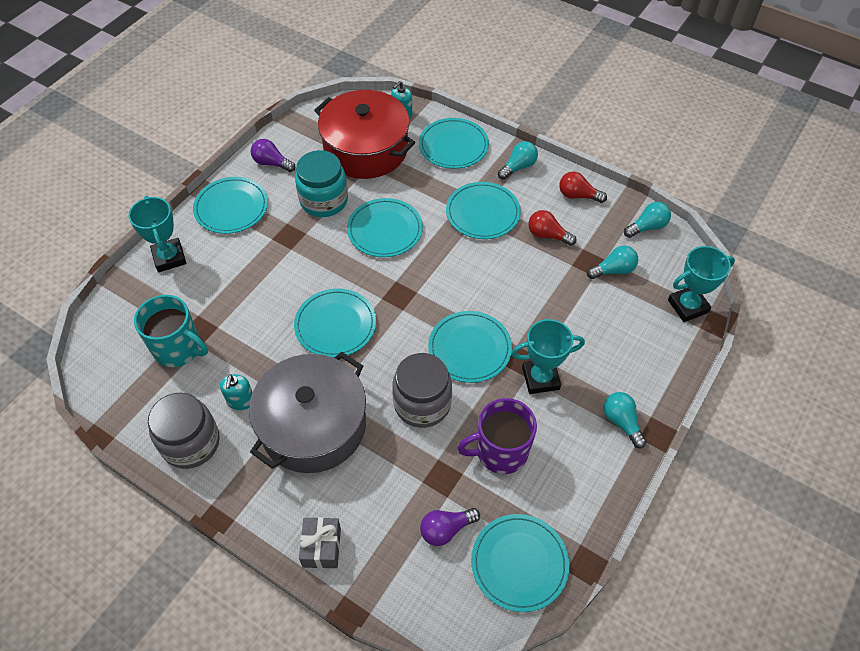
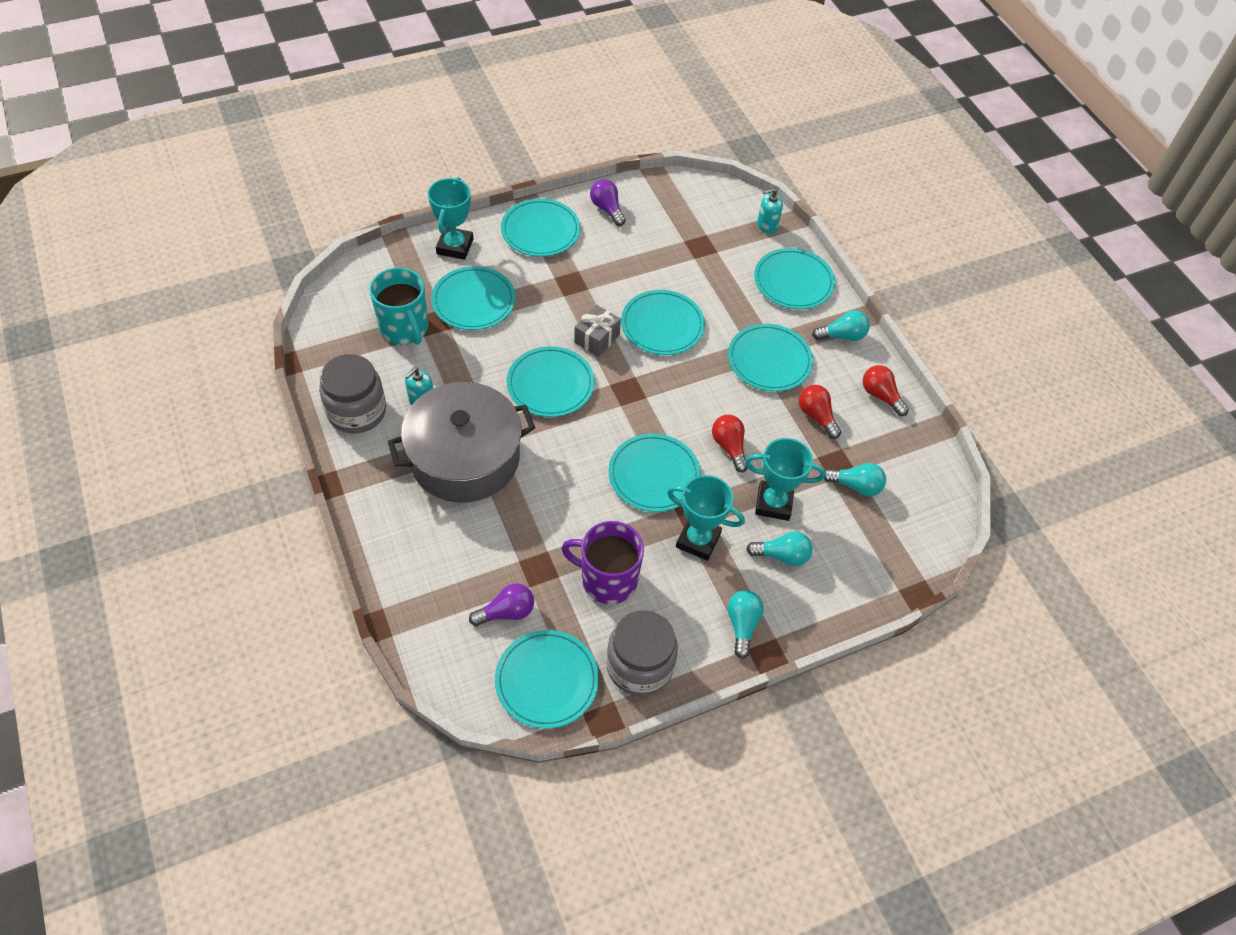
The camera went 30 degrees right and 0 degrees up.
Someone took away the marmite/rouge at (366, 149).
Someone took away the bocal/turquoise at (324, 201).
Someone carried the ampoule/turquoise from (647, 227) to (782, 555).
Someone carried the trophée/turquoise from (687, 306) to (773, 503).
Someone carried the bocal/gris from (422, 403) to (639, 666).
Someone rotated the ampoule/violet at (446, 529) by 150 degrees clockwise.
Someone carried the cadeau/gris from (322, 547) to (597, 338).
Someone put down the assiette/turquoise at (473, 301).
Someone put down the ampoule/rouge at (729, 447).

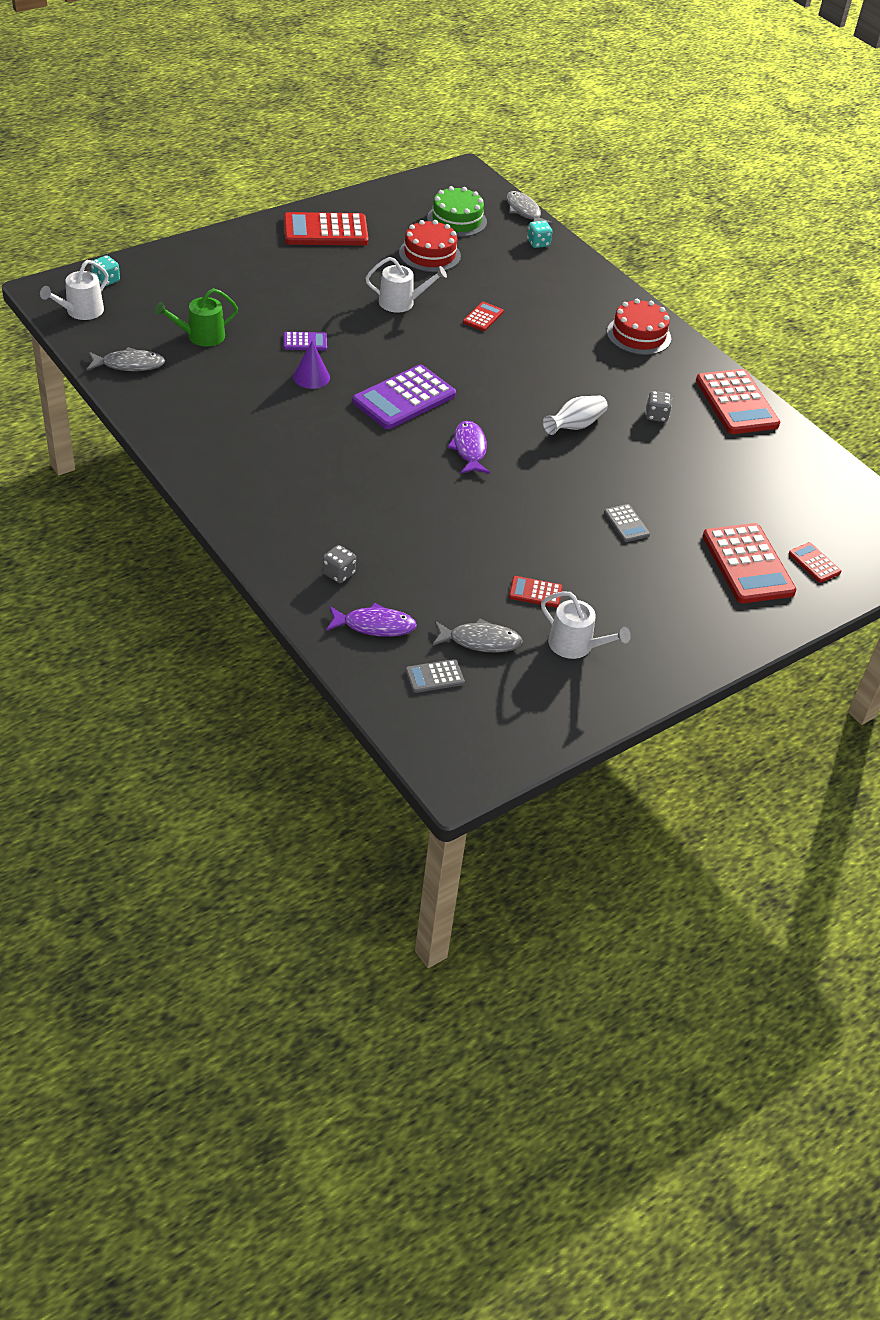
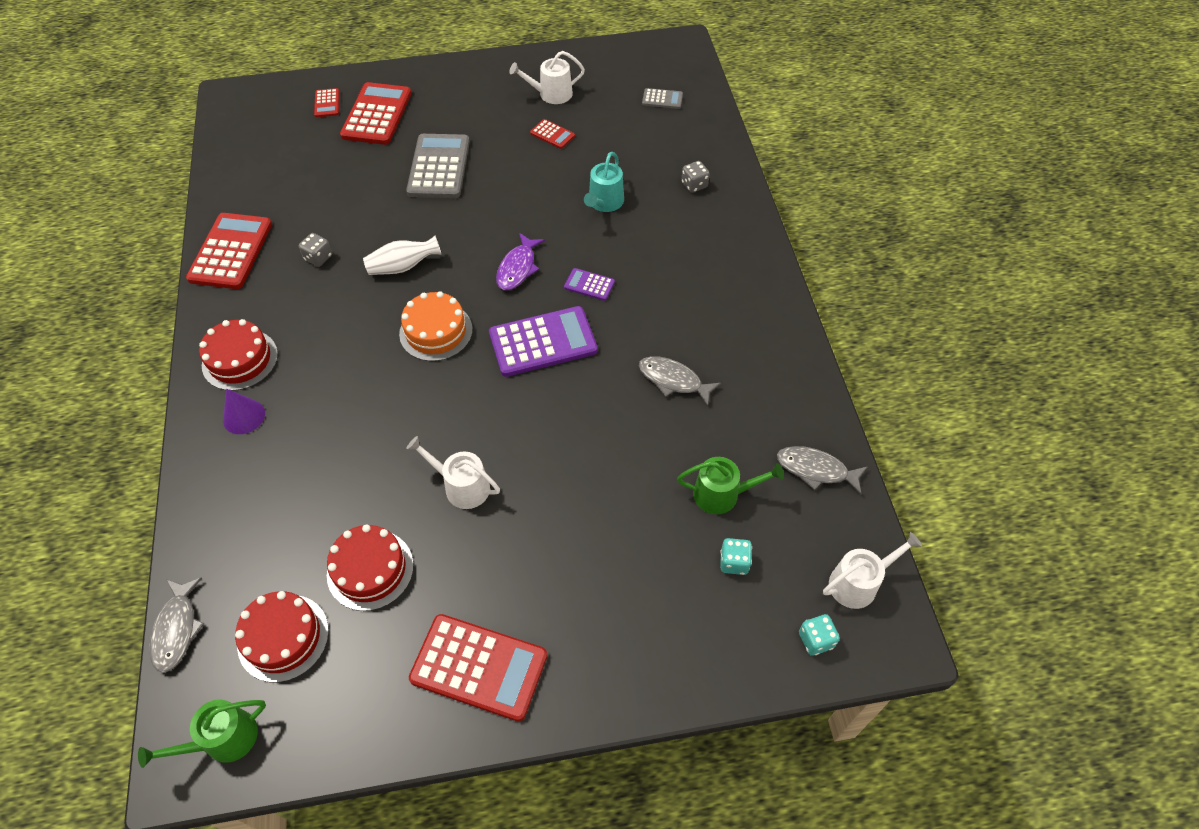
The camera went 150 degrees left and 10 degrees up.
Someone repainted the gâteau/vert at (457, 220), which became the gâteau/rouge at (283, 637).
Someone carried the dé/turquoise from (538, 243) to (734, 562).
Someone took away the calculatrice/rouge at (483, 317).
Someone carried the calculatrice/violet from (305, 342) to (589, 285).
Someone carried the cône/violet from (311, 377) to (244, 416).
Someone scaled the calculatrice/gris at (626, 523) by 2.08.
Someone rotated the arrosoir/blanc at (575, 645) by 75 degrees counterclockwise.
Someone took away the poisson/violet at (374, 625).
Someone carried the poisson/gris from (480, 641) to (673, 380).
Someone put down the arrosoir/turquoise at (604, 202).
Someone put down the gâteau/orange at (436, 331).
Someone put down the arrosoir/vert at (223, 740).

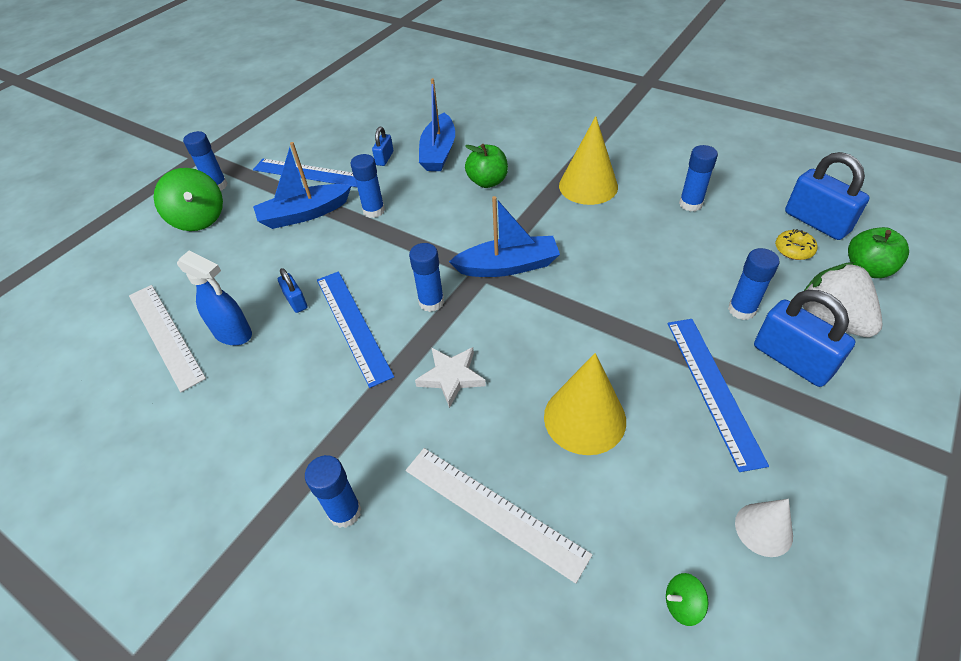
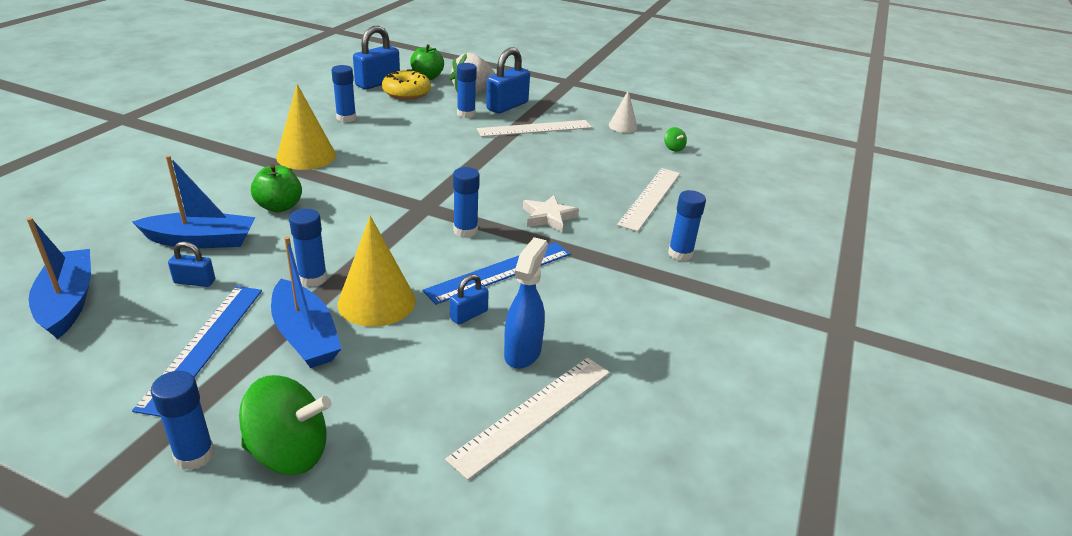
The camera went 105 degrees left and 15 degrees down.
Someone rotated the toupie/vert at (199, 219) by 45 degrees clockwise.
Someone carried the bateau/bleu from (508, 266) to (68, 302).
Someone scaled the beignet/jaune at (793, 250) by 1.75.
Someone repainted the règle/bleu at (713, 388), which became the règle/blanc at (535, 128).
Someone carried the cône/jaune from (584, 418) to (376, 302).

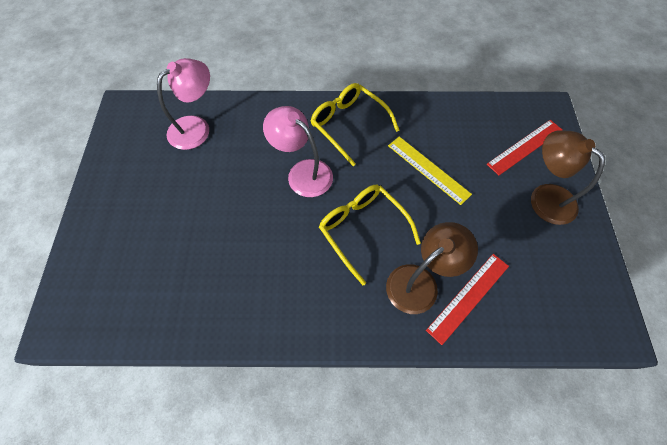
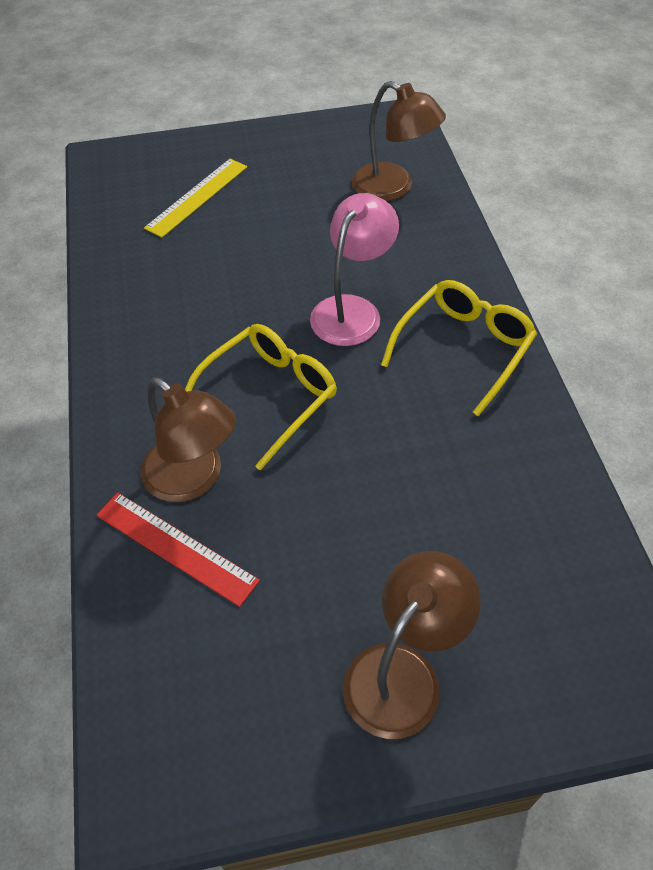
The camera went 80 degrees right and 10 degrees down.
Someone repainted the lampe/rose at (196, 127), which became the lampe/marron at (393, 188).
Someone took away the règle/rouge at (525, 147).
Someone carried the règle/jaune from (428, 169) to (197, 197).

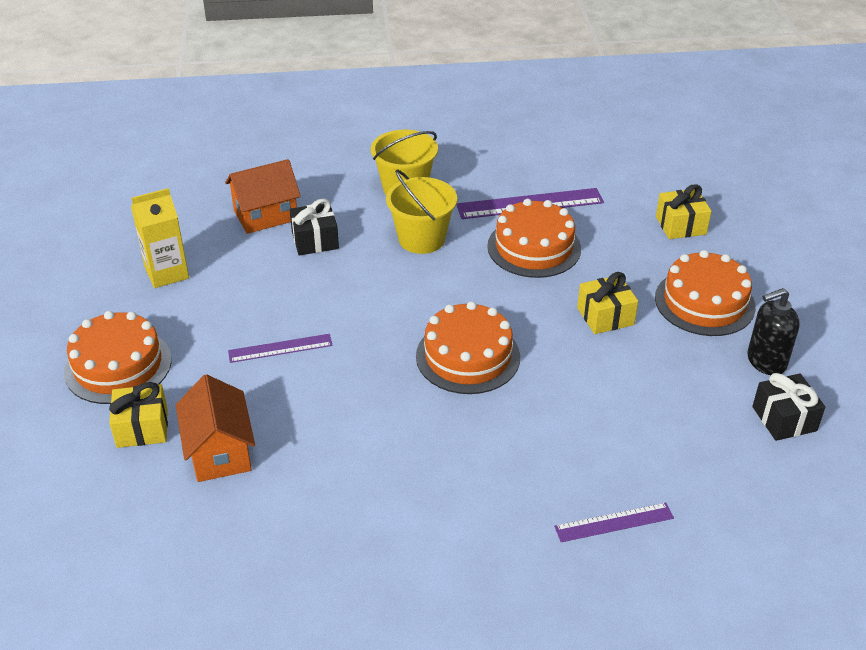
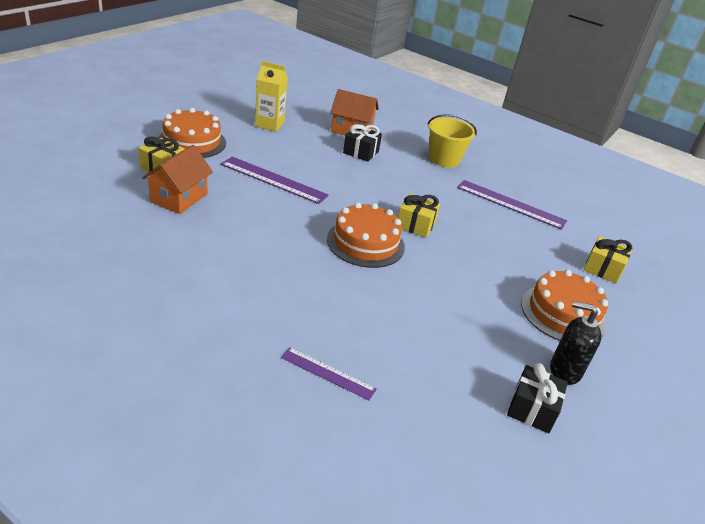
The camera went 35 degrees right and 5 degrees down.
Someone took away the seau/jaune at (421, 239).
Someone took away the gâteau/orange at (534, 247).
Someone carried the cadeau/jaune from (605, 316) to (415, 225).
Someone scaled the règle/violet at (280, 348) by 1.64.

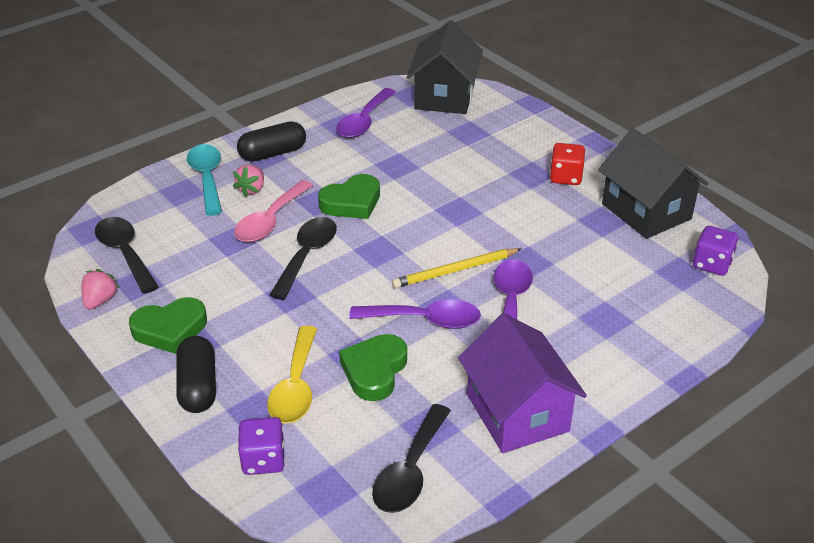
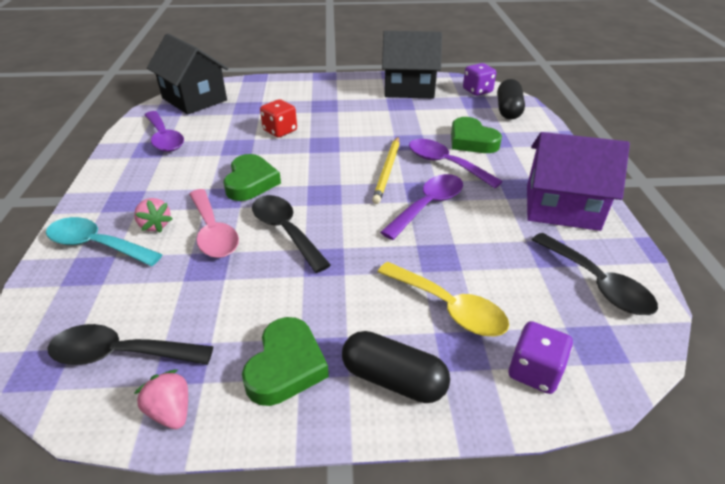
The camera went 55 degrees left and 0 degrees up.
Someone carried the gélule/noir from (273, 153) to (508, 110).
Someone carried the dé/rouge from (565, 177) to (280, 131).
Someone carried the cœur/vert from (374, 371) to (471, 141).

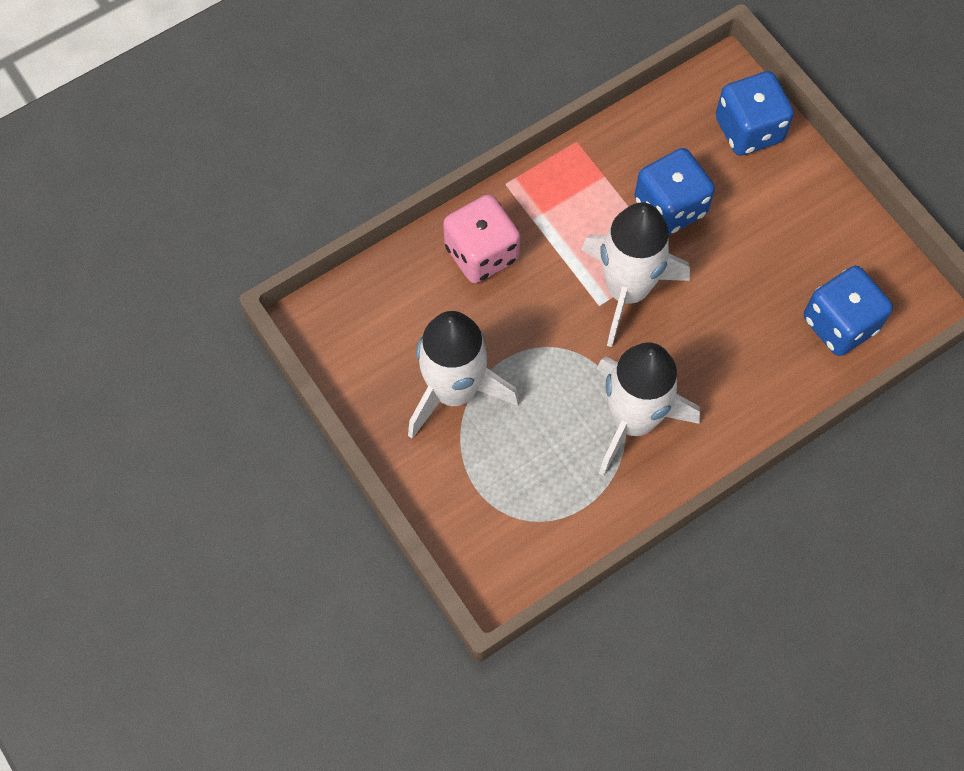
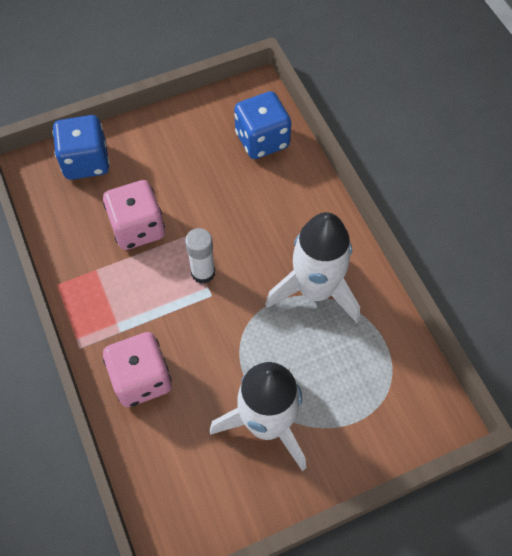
The camera went 80 degrees left and 5 degrees down.
Someone repainted the dé/bleu at (670, 207), which became the dé/rose at (138, 228).
Someone swapped the fusée/blanc at (627, 290) for the bâton de colle/blanc at (203, 273).

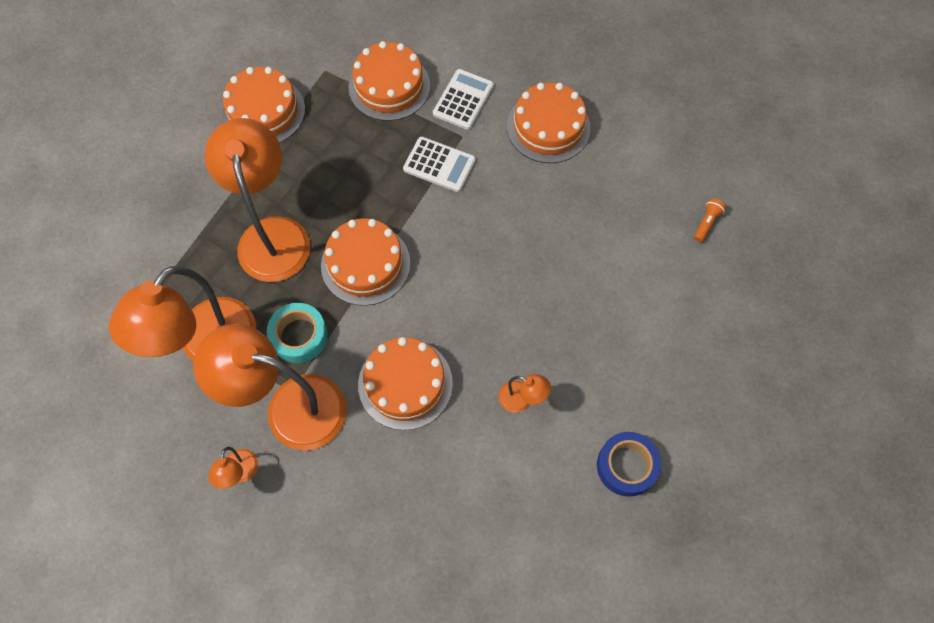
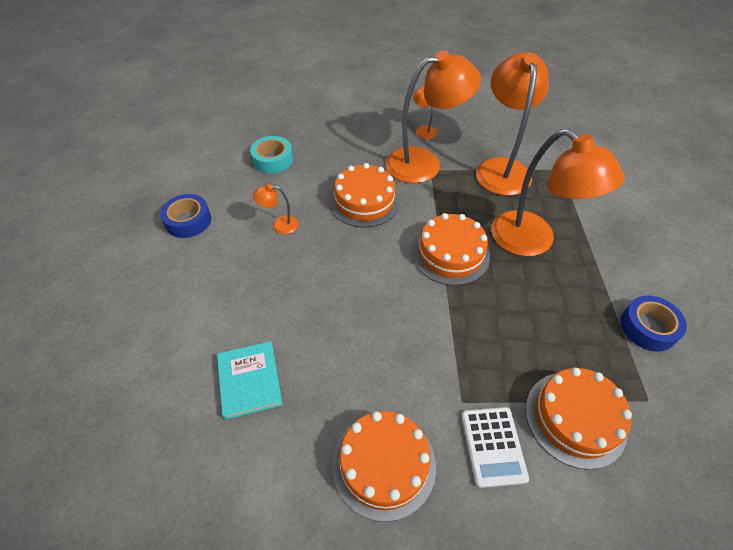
The camera went 150 degrees right and 15 degrees down.
Someone swapped the gâteau/orange at (263, 111) for the ruban adhésif/bleu at (648, 327).
Someone took away the calculatrice/blanc at (439, 165).
Someone took away the lampe de poche/orange at (706, 223).
Someone carried the ruban adhésif/turquoise from (299, 336) to (273, 160).
Someone put down the livre/turquoise at (249, 381).

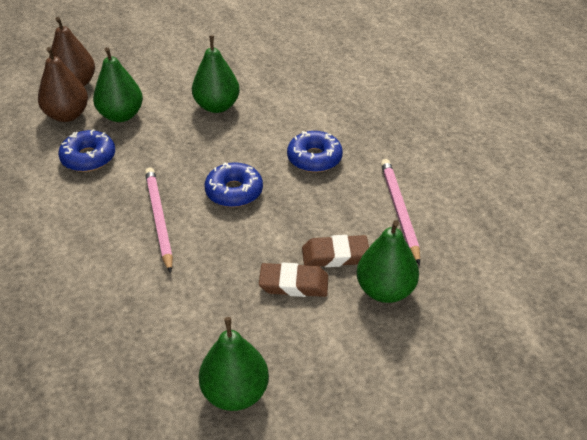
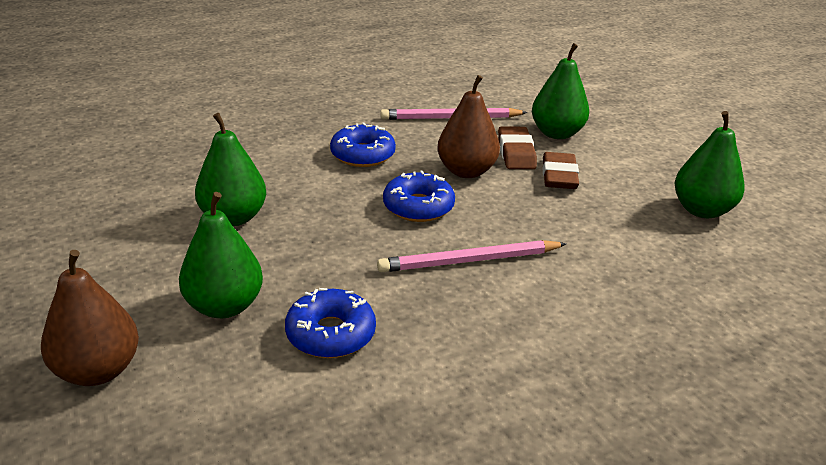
The camera went 90 degrees left and 10 degrees down.
Someone carried the poire/marron from (67, 115) to (466, 171).

